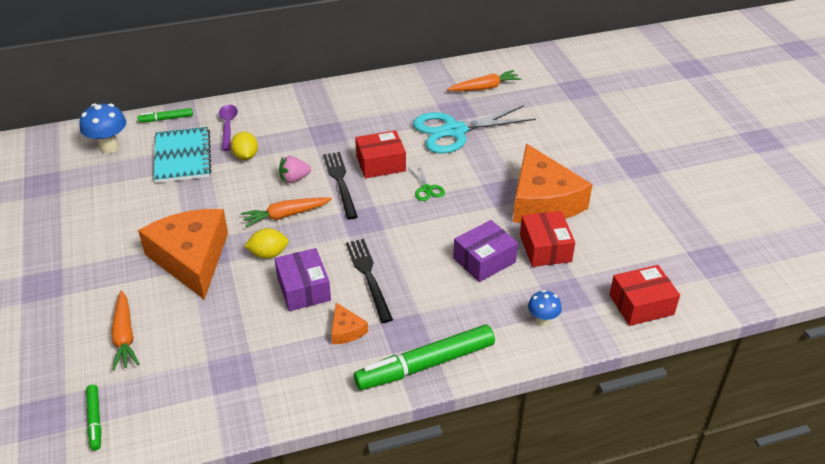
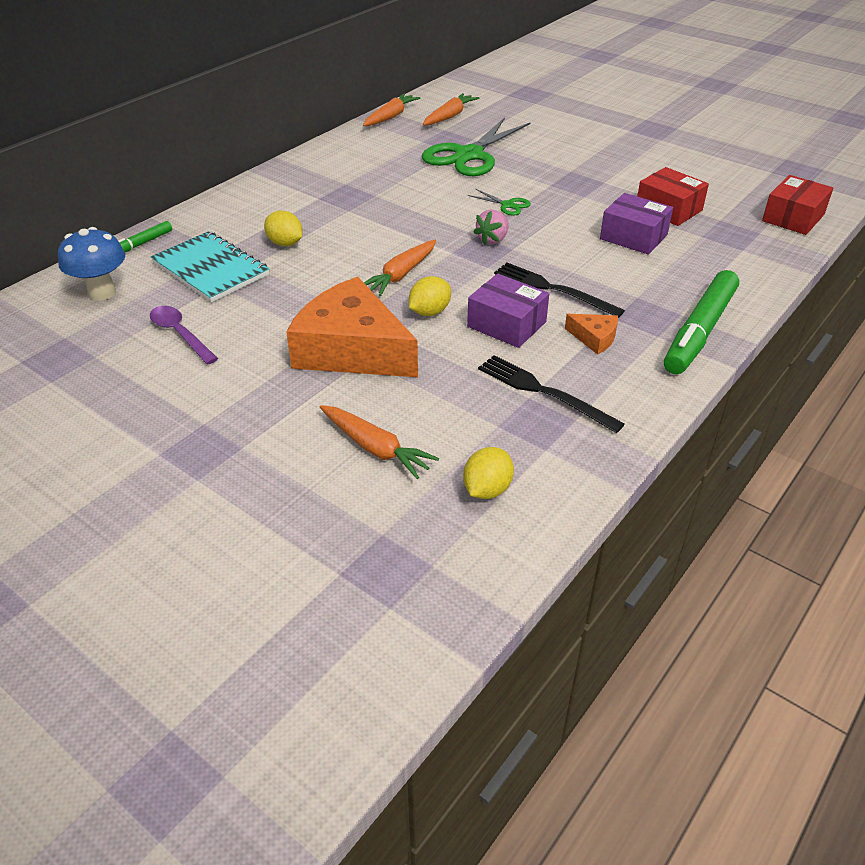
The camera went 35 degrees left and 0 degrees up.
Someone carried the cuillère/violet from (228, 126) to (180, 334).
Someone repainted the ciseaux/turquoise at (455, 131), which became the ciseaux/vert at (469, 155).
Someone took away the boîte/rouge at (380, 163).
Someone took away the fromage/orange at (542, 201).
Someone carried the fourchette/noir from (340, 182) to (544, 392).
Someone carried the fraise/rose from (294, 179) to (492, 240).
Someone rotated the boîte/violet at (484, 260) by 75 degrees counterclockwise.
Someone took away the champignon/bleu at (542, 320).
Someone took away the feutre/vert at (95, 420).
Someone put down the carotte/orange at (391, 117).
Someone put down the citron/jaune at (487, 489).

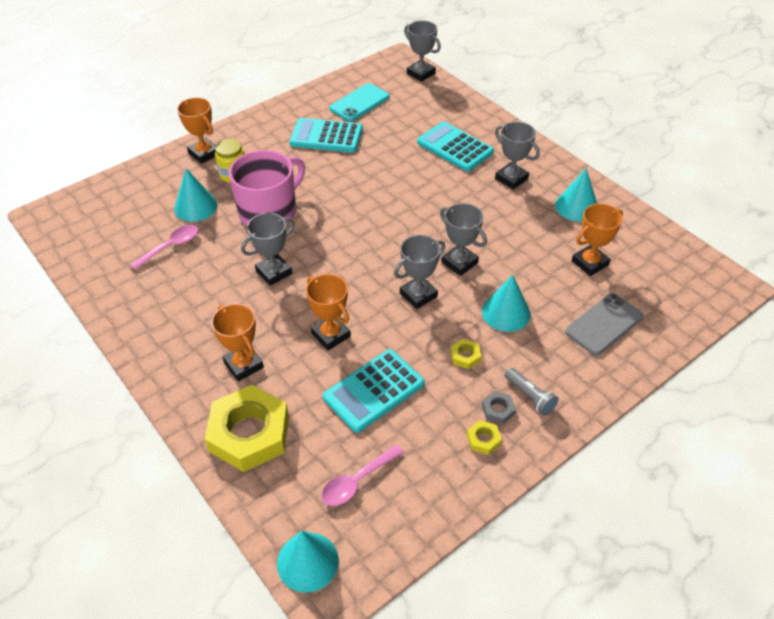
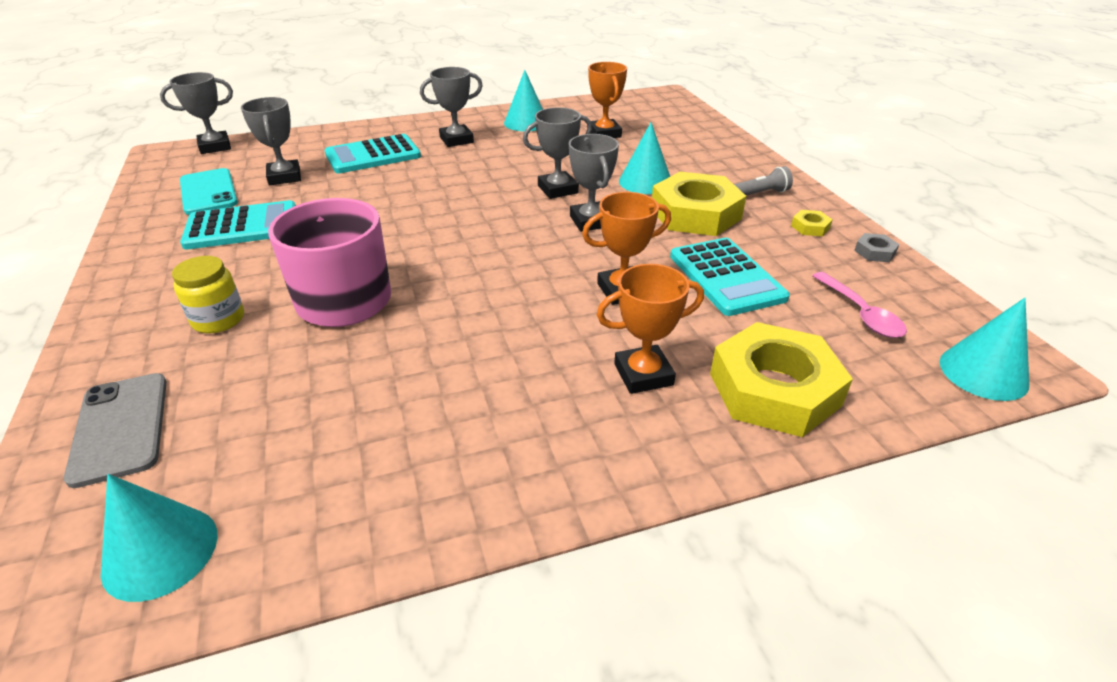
The camera went 70 degrees left and 10 degrees down.
Someone took away the trophée/orange at (204, 153).
Someone rotated the calculatrice/turquoise at (326, 136) by 135 degrees counterclockwise.
Someone carried the cône/turquoise from (195, 207) to (160, 552).
Someone carried the trophée/gris from (274, 272) to (284, 177).
Someone took away the cuillère/rose at (171, 246).
Someone carried the téléphone/gris from (604, 324) to (121, 428).
Someone scaled the écrou/jaune at (465, 356) by 2.48.
Someone carried the écrou/gris from (498, 410) to (874, 252).

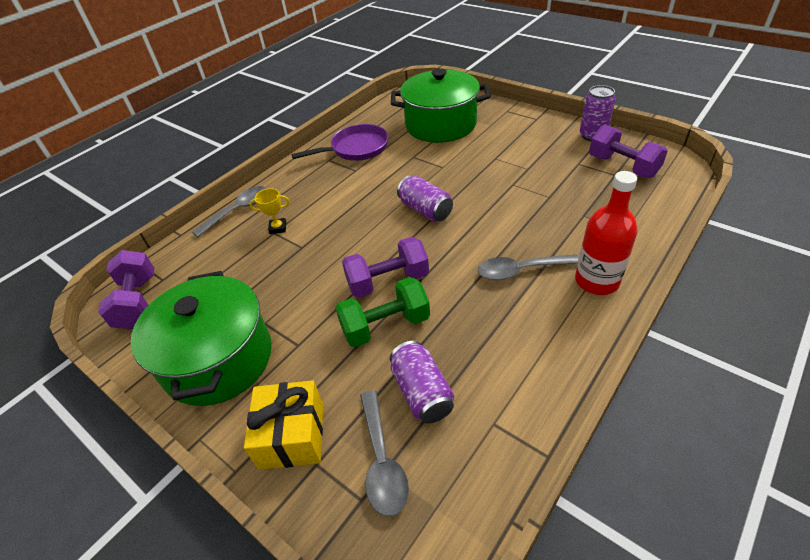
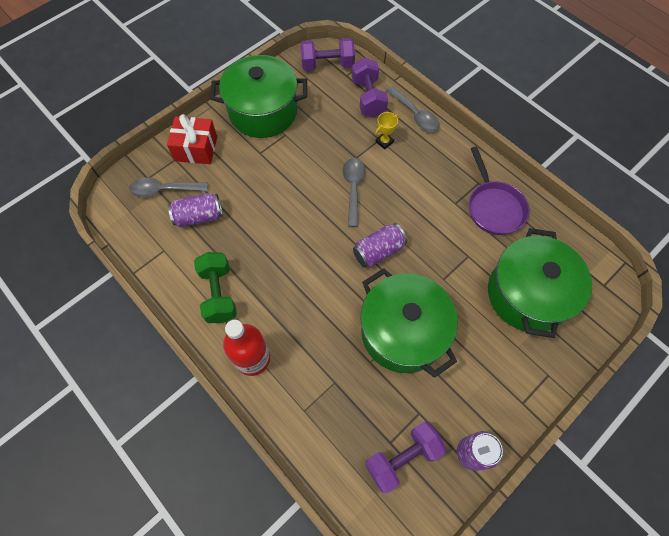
The camera went 95 degrees right and 20 degrees up.
Someone rotated the trophée/jaune at (278, 228) by 45 degrees clockwise.
Someone carried the haltère/violet from (388, 281) to (368, 98).
Someone carried the cuillère/gris from (520, 271) to (353, 188).
Someone carried the haltère/vert from (385, 325) to (219, 293).
Someone repainted the cadeau/jaune at (292, 435), which became the cadeau/rouge at (196, 149).
Someone put down the marmite/vert at (402, 332).

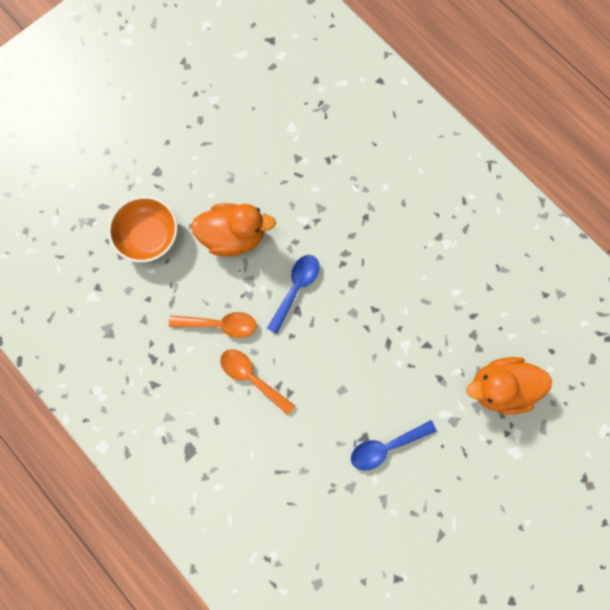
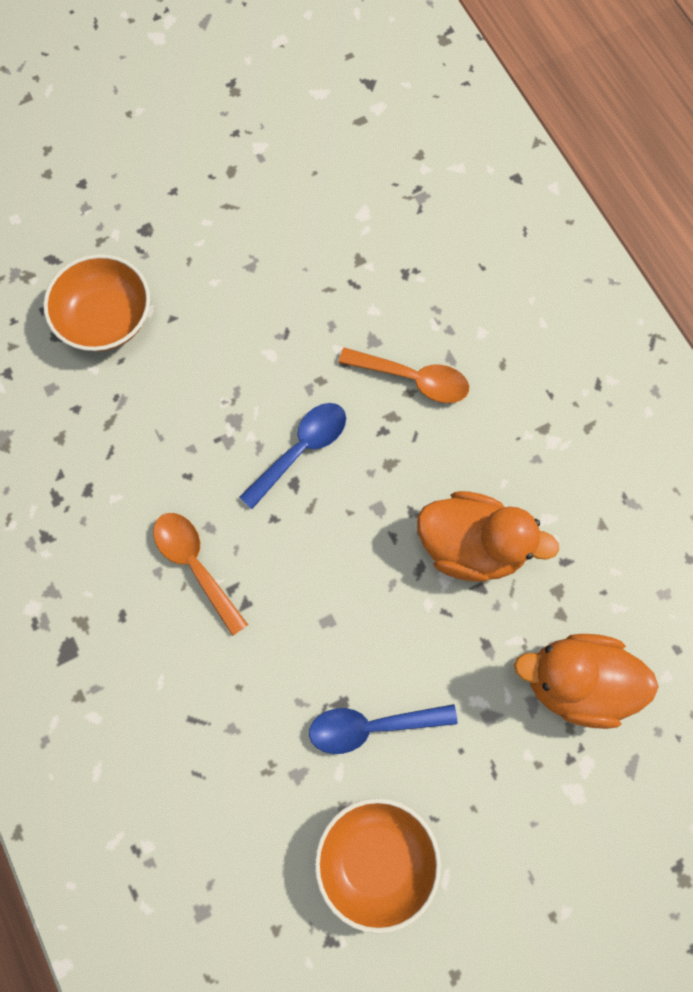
The camera went 15 degrees right and 5 degrees down.
Someone carried the canard/orange from (234, 236) to (472, 546).
Someone carried the cuillère/orange from (219, 324) to (412, 379).
Someone put down the bol/orange at (376, 859).

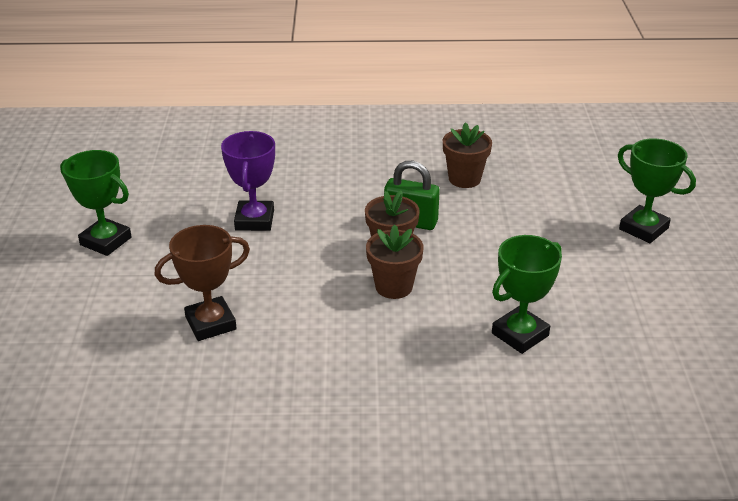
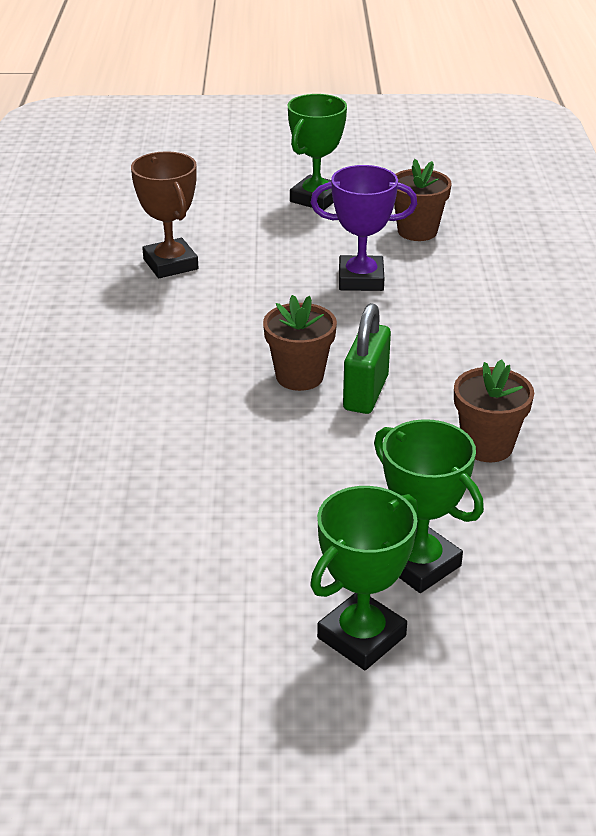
The camera went 90 degrees right and 0 degrees up.
Someone carried the pot de fleurs/marron from (394, 287) to (417, 231).
Someone carried the trophée/vert from (520, 334) to (419, 564).

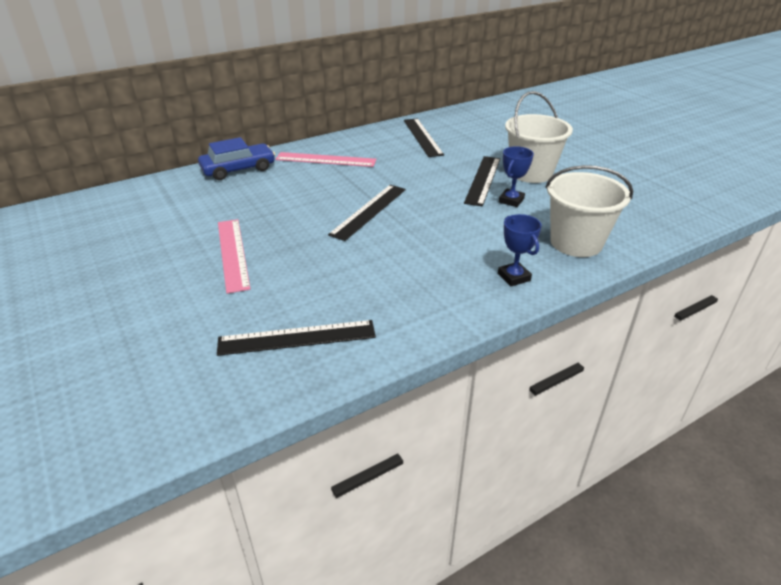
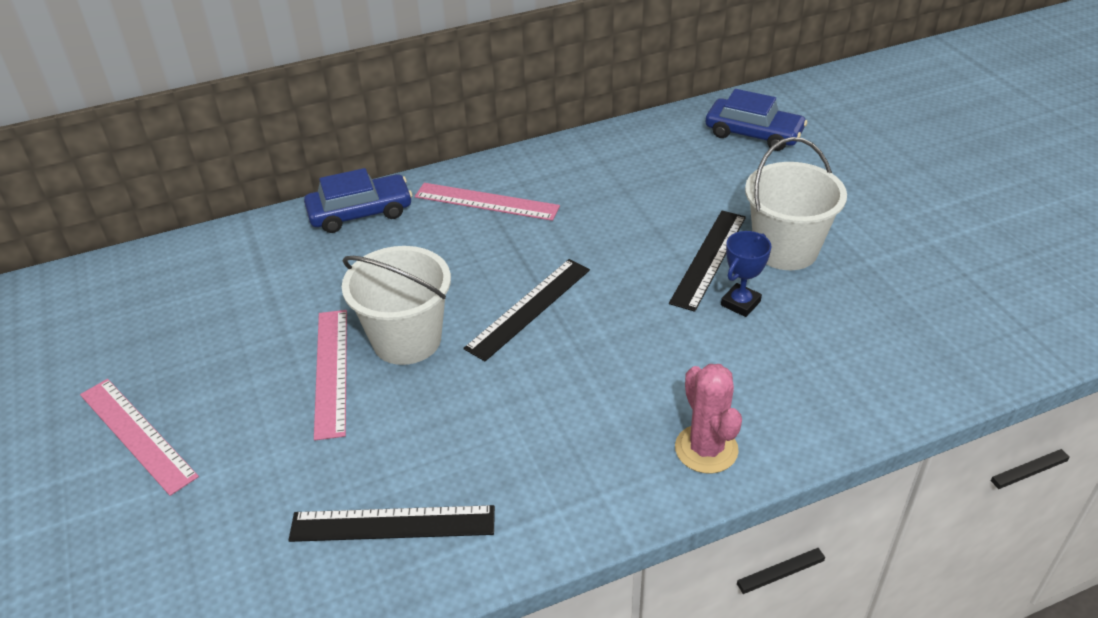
The camera went 10 degrees right and 5 degrees up.
Someone took away the règle/noir at (422, 137).
Someone carried the seau/blanc from (576, 242) to (407, 340).
Someone swapped the trophée/bleu at (514, 277) for the cactus/rose at (706, 449).
Someone put down the voiture/bleu at (753, 134).
Someone put down the règle/rose at (137, 434).

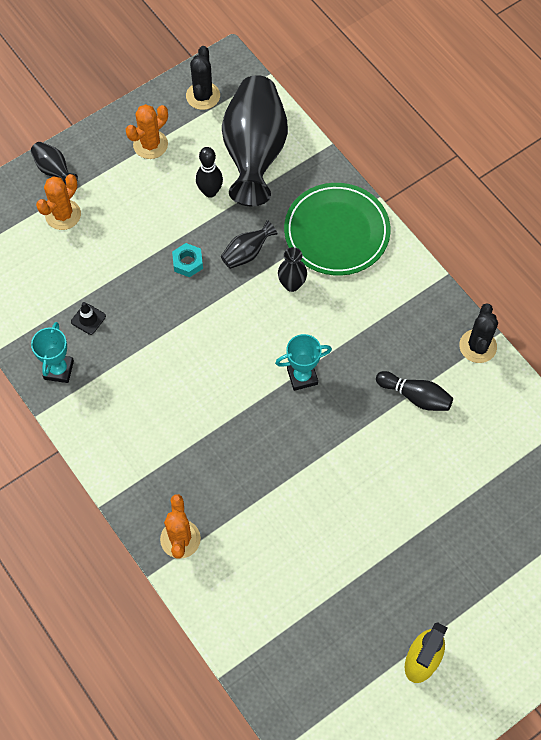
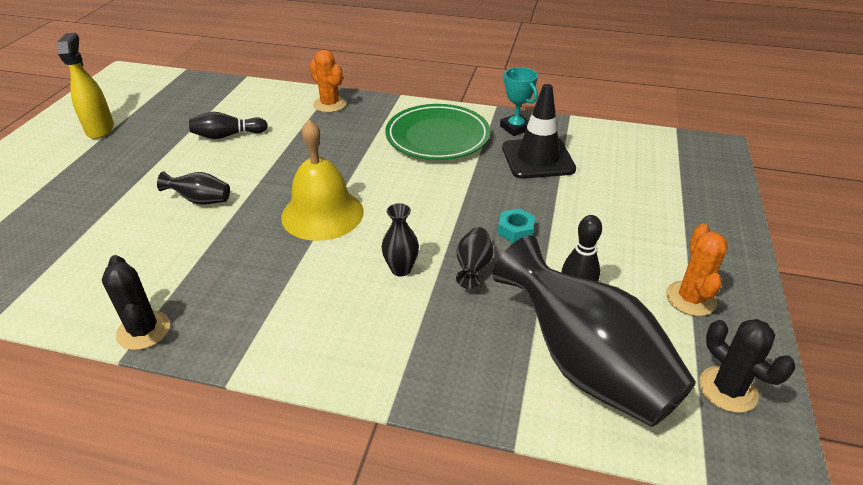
The camera went 140 degrees right and 25 degrees down.
Someone carried the vase/noir from (54, 170) to (200, 200).
Someone took away the cactus/orange at (63, 215).
Someone carried the assiette/vert from (336, 232) to (437, 137).
Someone scaled the cône de chantier/noir at (88, 319) by 2.32.
Someone swapped the trophée/turquoise at (302, 376) for the cloche/jaune at (322, 214).
Someone carried the quille/noir from (415, 396) to (227, 135).

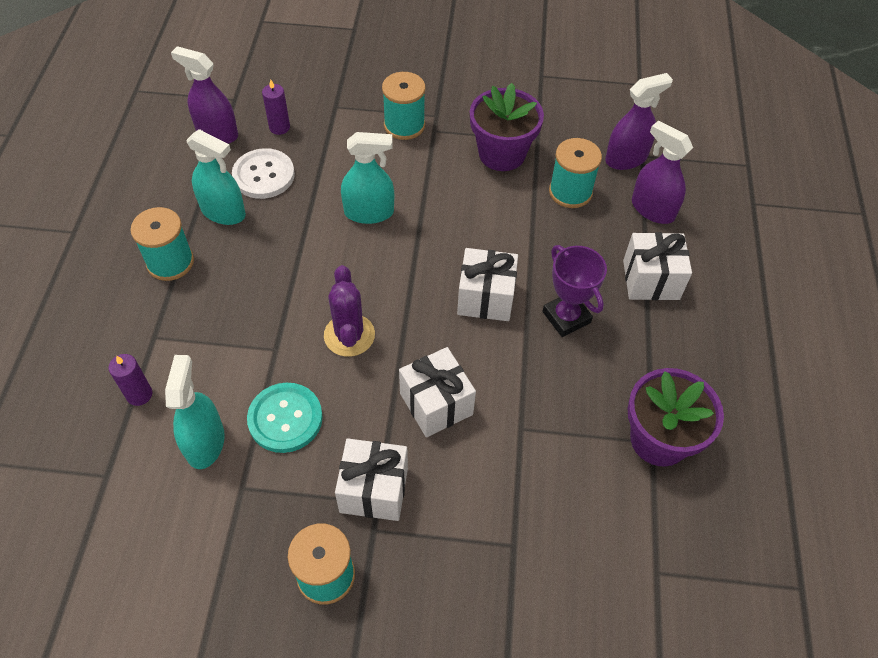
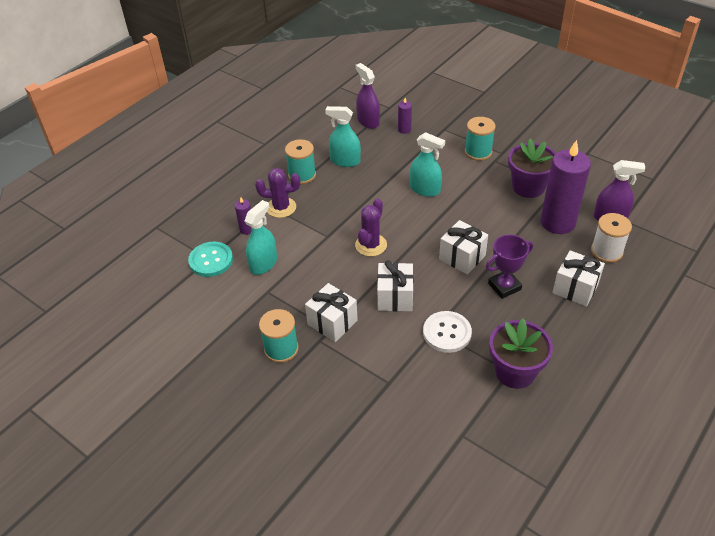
The camera went 35 degrees right and 10 degrees down.
Someone swapped the vaporisateur/violet at (652, 209) for the bobine/blanc at (606, 251).
Someone rotated the vaporisateur/turquoise at (223, 212) by 135 degrees clockwise.
Someone swapped the bobine/turquoise at (570, 192) for the bougie/violet at (557, 222).
Someone carried the bouton/blanc from (263, 175) to (447, 333).
Someone rotated the trophée/violet at (566, 317) by 60 degrees clockwise.
Someone carried the bouton/turquoise from (285, 419) to (211, 260).
Someone put down the cactus/violet at (281, 207).

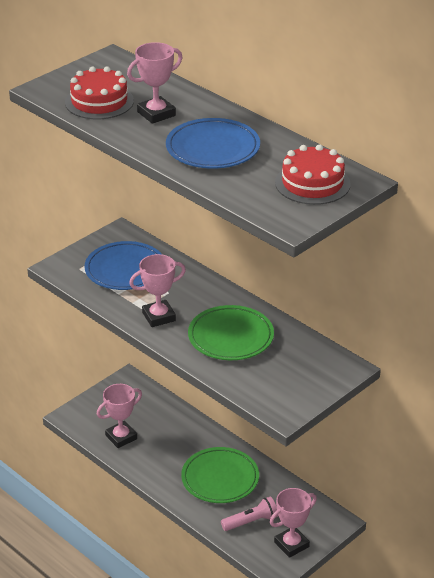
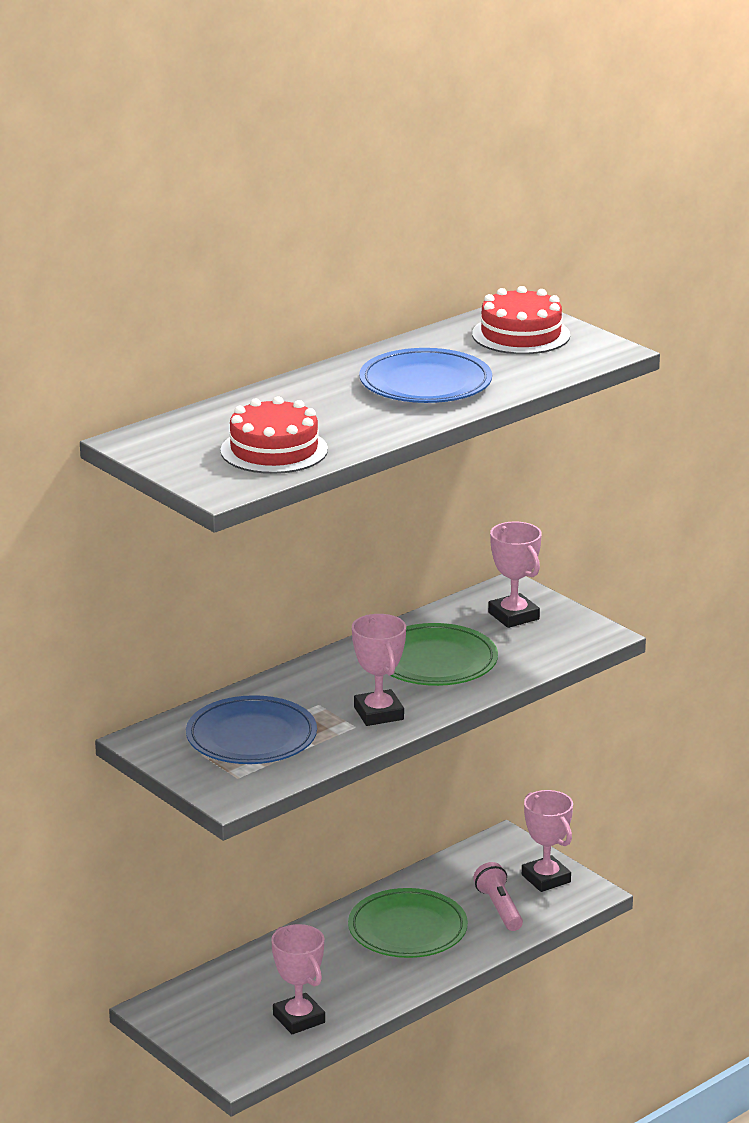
The camera went 85 degrees left and 10 degrees down.
Someone carried the trophée/rose from (156, 114) to (513, 616).

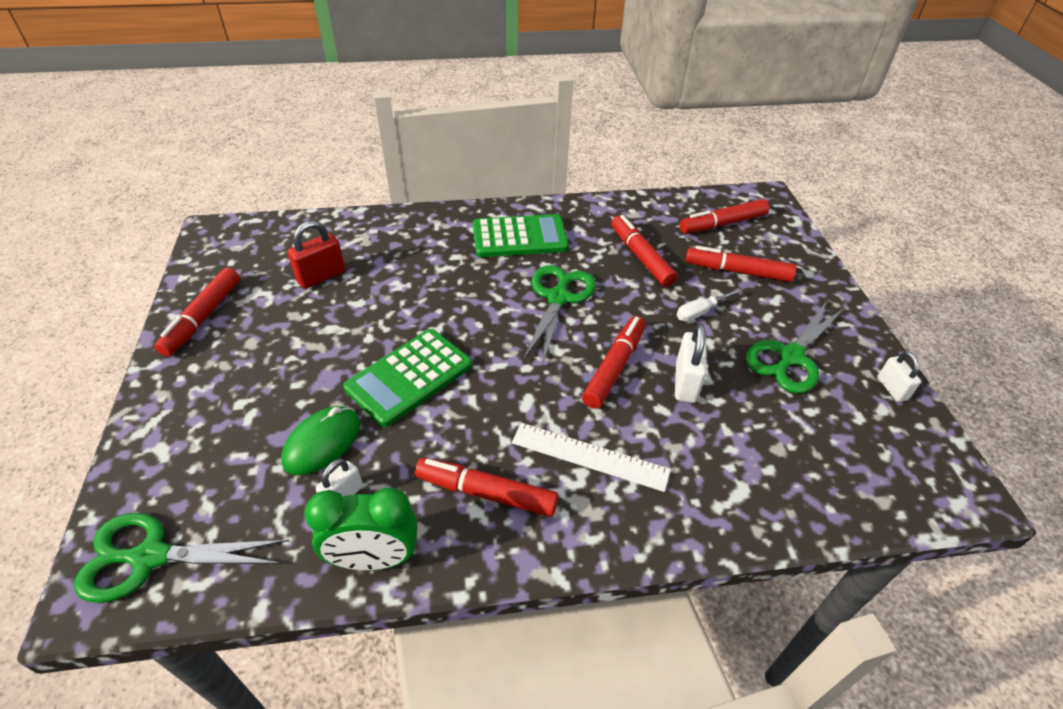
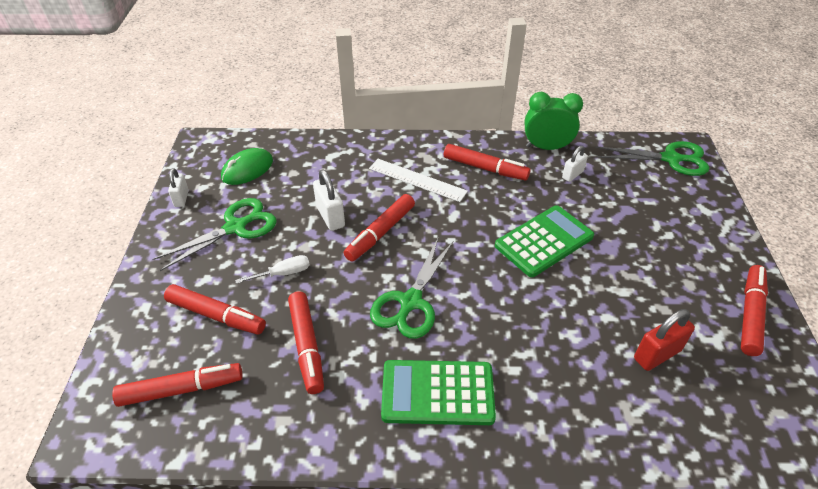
The camera went 170 degrees left and 0 degrees up.
Someone rotated the cadenas/blanc at (686, 382) by 45 degrees counterclockwise.
Someone carried the souris/vert from (322, 442) to (247, 169).

